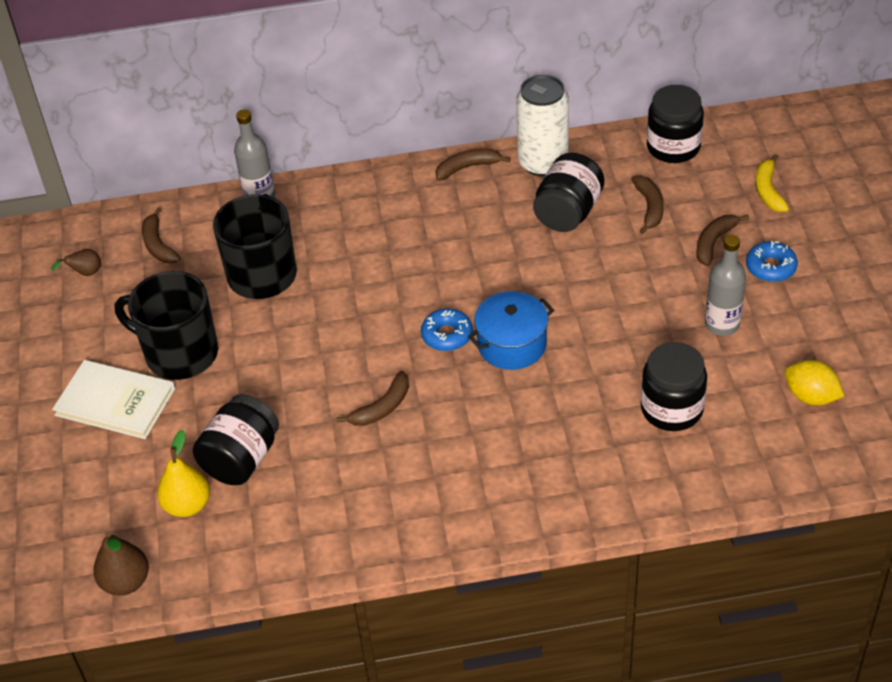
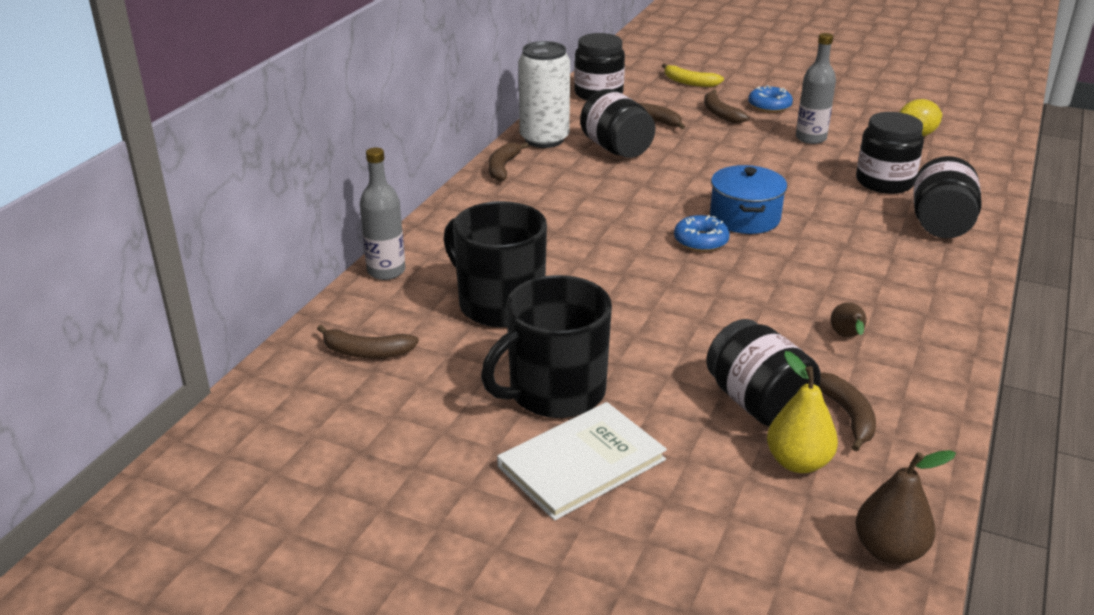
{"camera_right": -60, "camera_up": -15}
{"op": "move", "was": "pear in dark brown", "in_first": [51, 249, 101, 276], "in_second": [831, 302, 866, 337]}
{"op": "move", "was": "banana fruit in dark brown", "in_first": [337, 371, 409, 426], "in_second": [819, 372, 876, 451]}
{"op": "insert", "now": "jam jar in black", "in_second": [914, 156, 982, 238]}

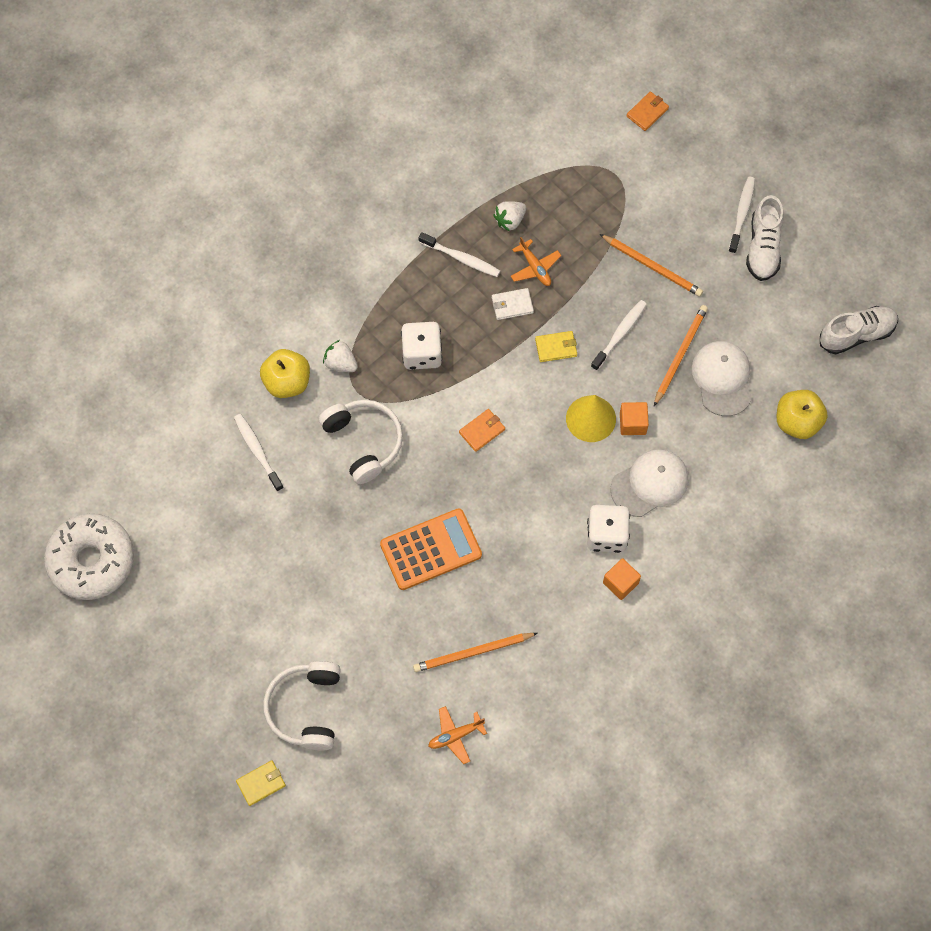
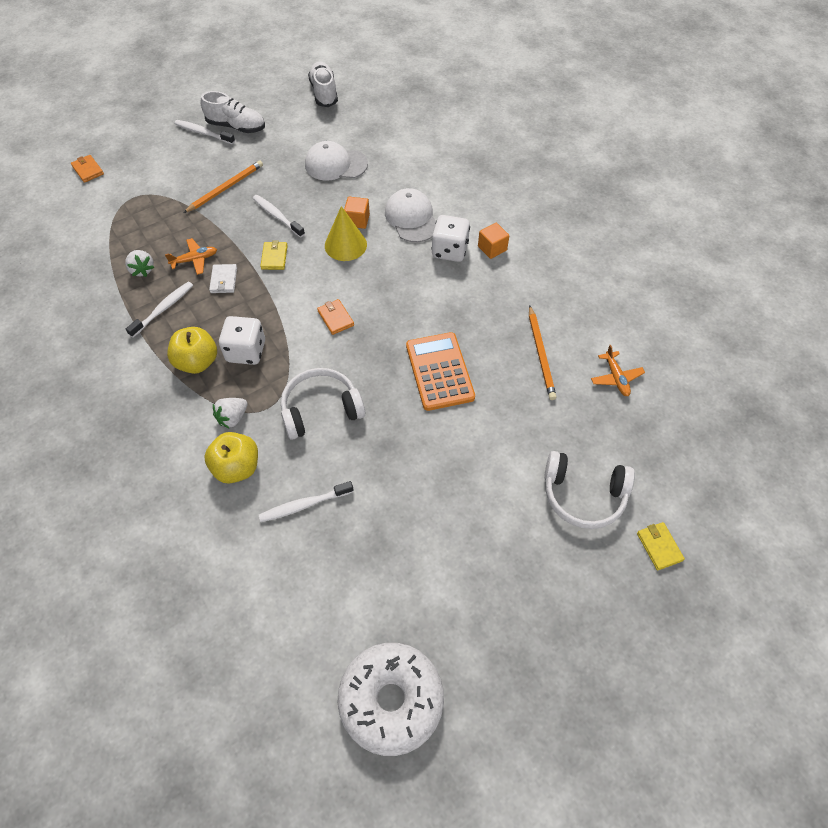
{"camera_right": -80, "camera_up": -10}
{"op": "delete", "was": "lead pencil in bright orange", "in_first": [654, 305, 708, 406]}
{"op": "move", "was": "apple in yellow", "in_first": [777, 390, 828, 439], "in_second": [167, 327, 217, 374]}

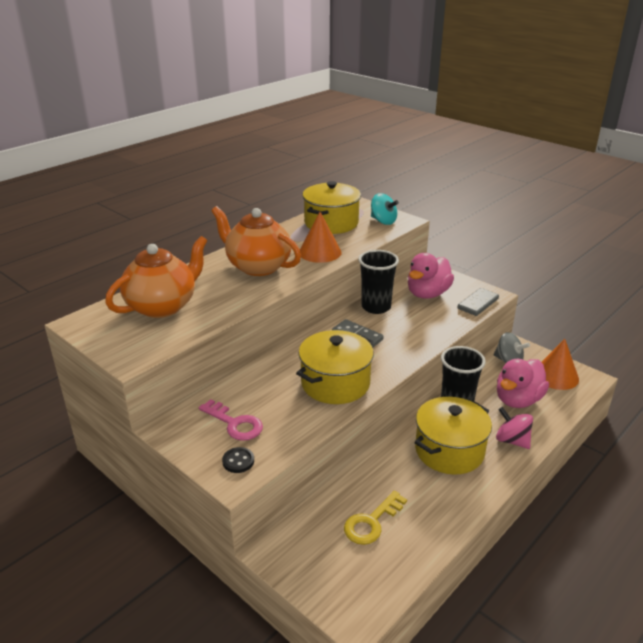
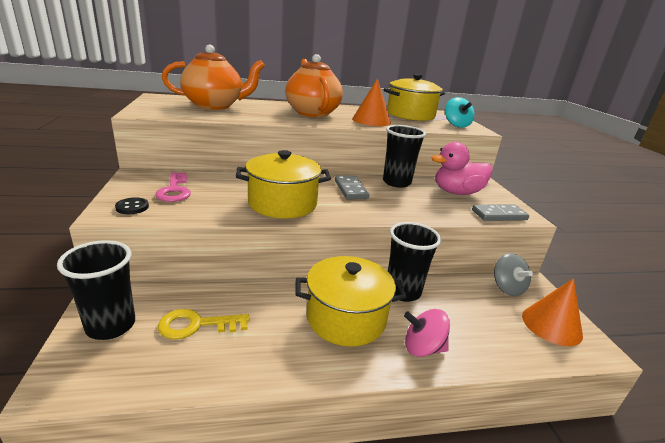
{"camera_right": 35, "camera_up": -5}
{"op": "rotate", "was": "spinning top in rose-pink", "in_first": [496, 407, 533, 449], "in_second": [404, 309, 450, 357], "clockwise": -75}
{"op": "delete", "was": "duck in rose-pink", "in_first": [497, 359, 549, 408]}
{"op": "insert", "now": "tumbler in black", "in_second": [57, 240, 135, 340]}

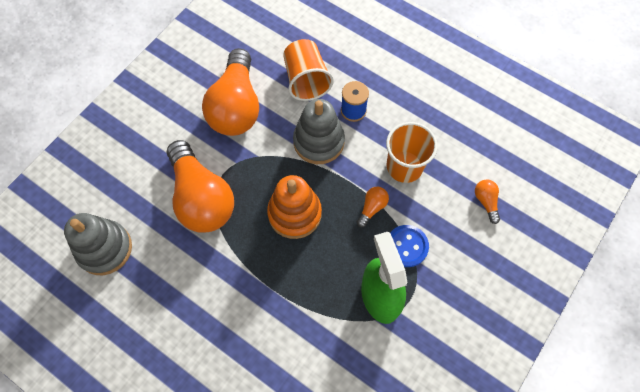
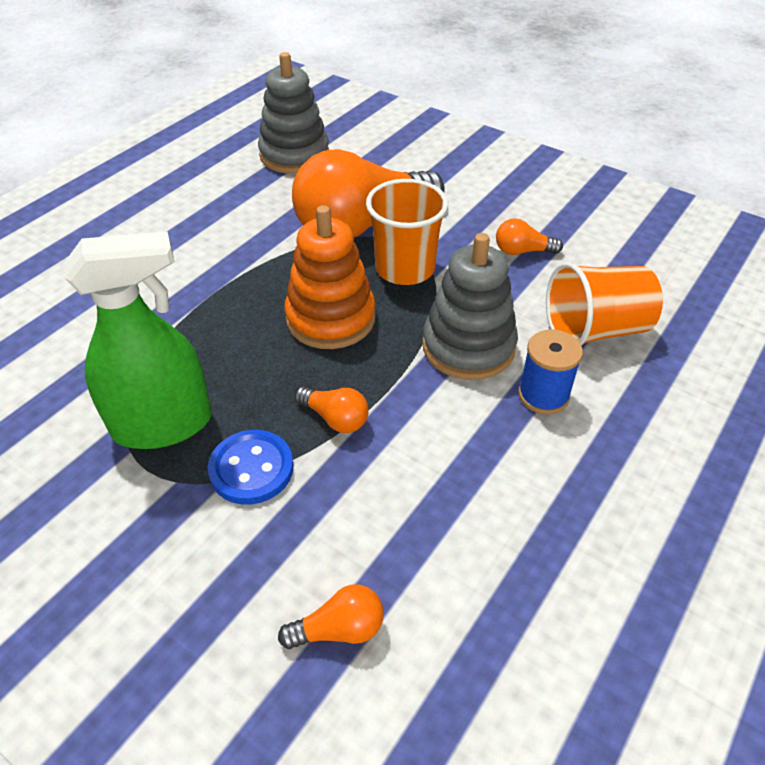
{"camera_right": 90, "camera_up": -20}
{"op": "resize", "was": "light bulb in bright orange", "in_first": [202, 48, 259, 136], "in_second": [496, 218, 563, 255], "ratio": 0.4}
{"op": "move", "was": "tumbler in bright orange", "in_first": [386, 122, 437, 183], "in_second": [366, 179, 448, 285]}

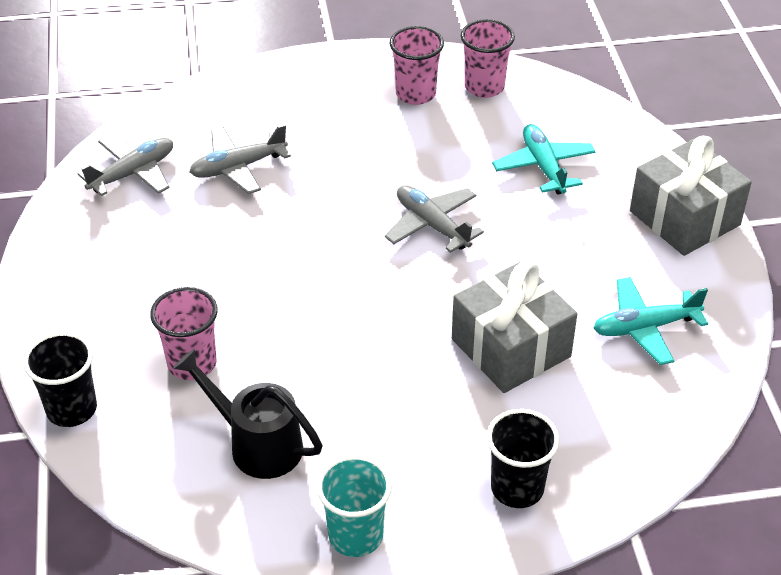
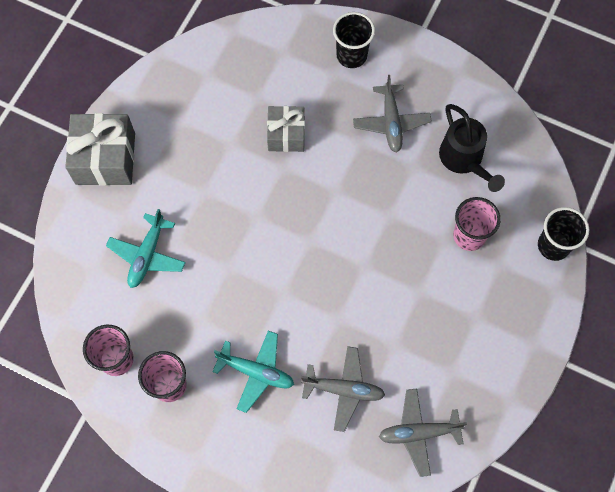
{"camera_right": -145, "camera_up": 25}
{"op": "delete", "was": "tumbler in aqua", "in_first": [317, 455, 392, 557]}
{"op": "move", "was": "aeroplane in gray", "in_first": [385, 185, 484, 253], "in_second": [353, 75, 432, 153]}
{"op": "resize", "was": "wrapped gift in gray", "in_first": [452, 261, 577, 393], "in_second": [267, 106, 305, 152], "ratio": 0.64}
{"op": "move", "was": "aeroplane in aqua", "in_first": [594, 277, 708, 365], "in_second": [212, 331, 294, 413]}

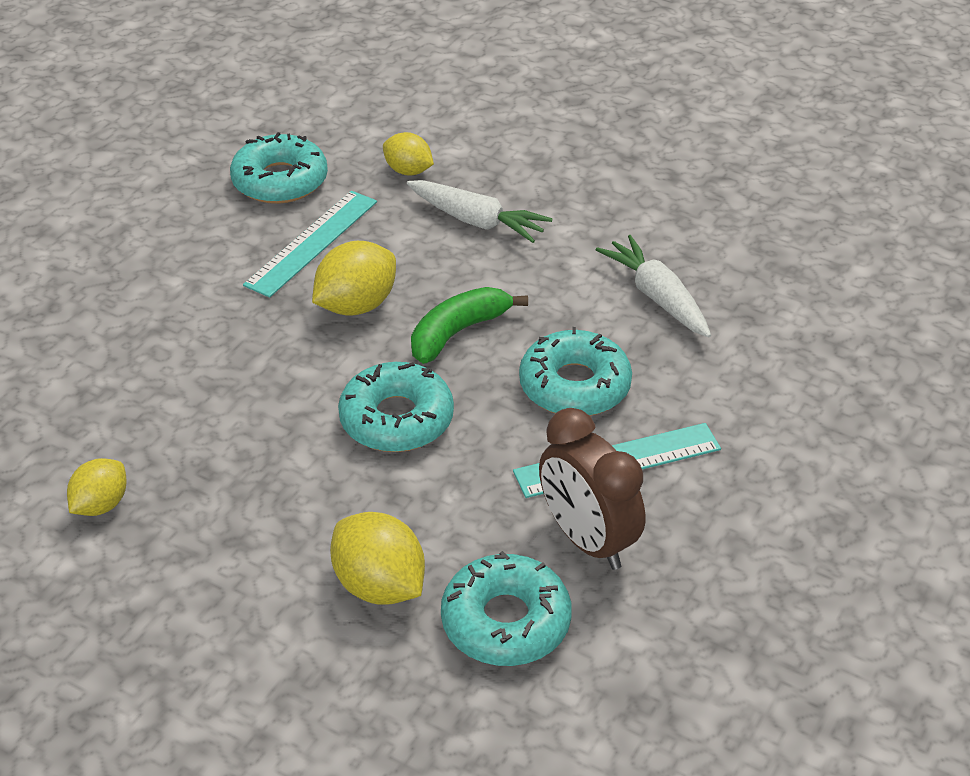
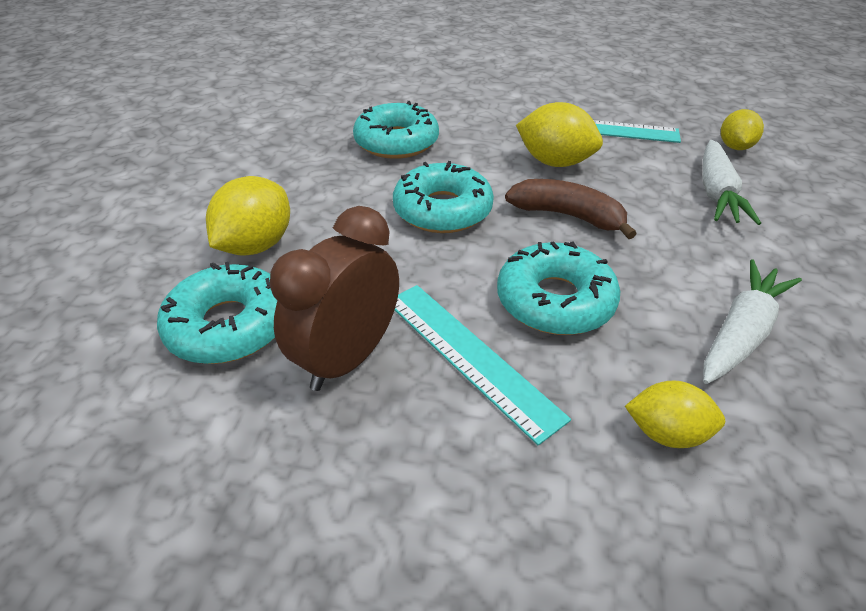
{"camera_right": 70, "camera_up": 0}
{"op": "move", "was": "lemon in yellow", "in_first": [67, 458, 127, 516], "in_second": [625, 380, 725, 448]}
{"op": "move", "was": "glazed donut in aqua", "in_first": [230, 132, 328, 204], "in_second": [353, 101, 439, 159]}
{"op": "recolor", "was": "banana fruit in green", "now": "banana fruit in dark brown", "in_first": [411, 287, 528, 364], "in_second": [505, 179, 637, 239]}

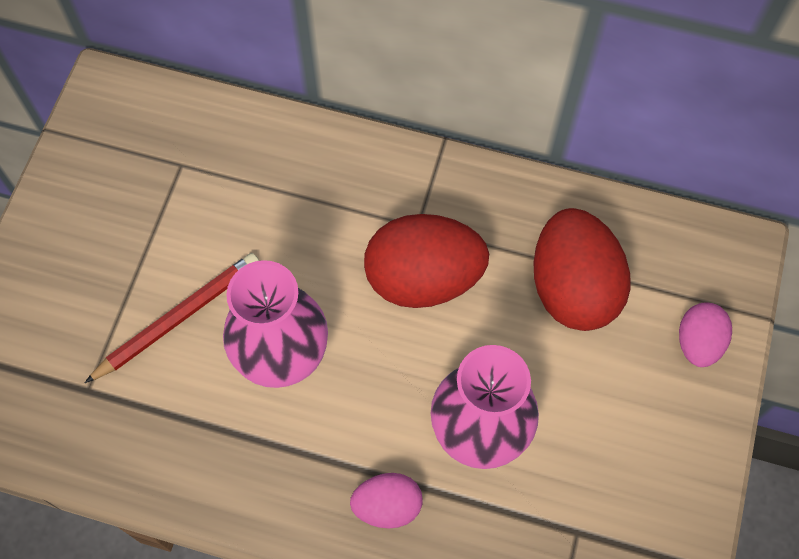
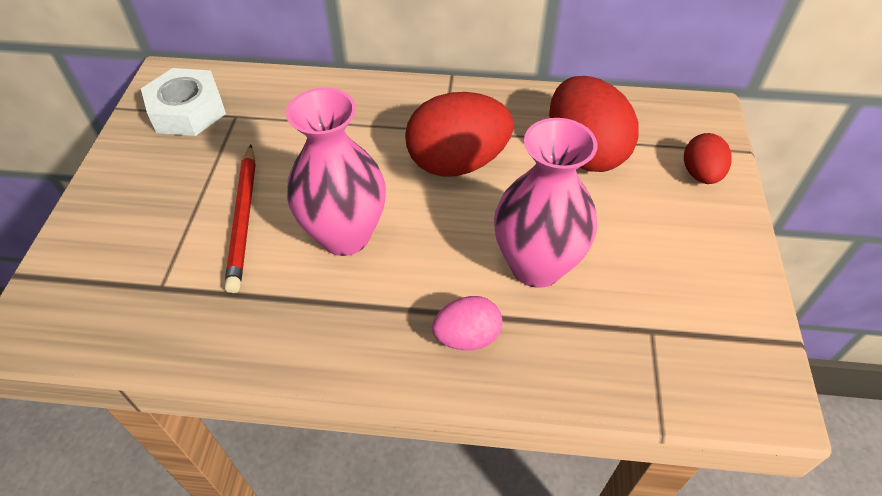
{"camera_right": -10, "camera_up": -15}
{"op": "rotate", "was": "lead pencil in red", "in_first": [85, 253, 259, 383], "in_second": [224, 145, 256, 293], "clockwise": 135}
{"op": "recolor", "was": "egg shape in rose-pink", "now": "egg shape in red", "in_first": [679, 302, 732, 367], "in_second": [684, 133, 732, 184]}
{"op": "insert", "now": "hexagon nut in snow-white", "in_second": [141, 68, 226, 136]}

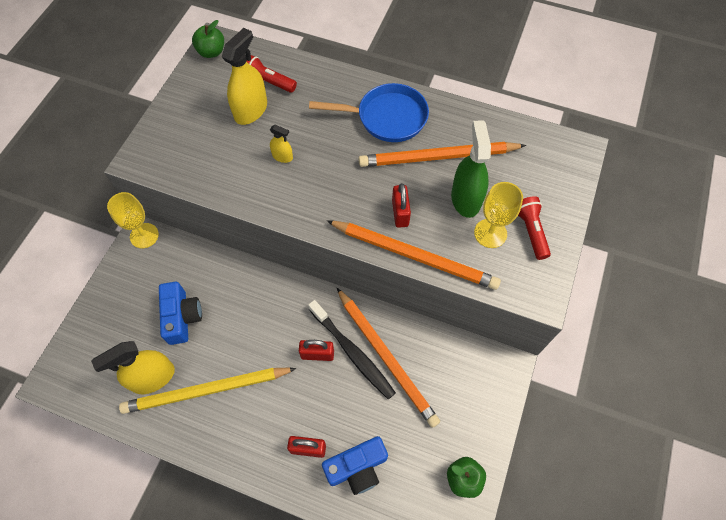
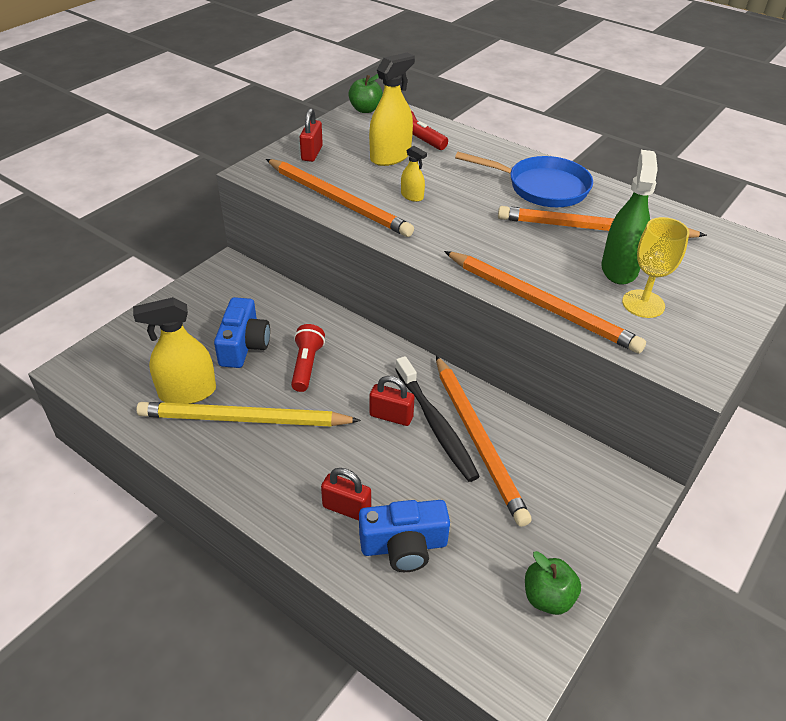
{"camera_right": 15, "camera_up": -20}
{"op": "delete", "was": "wine glass in yellow", "in_first": [107, 192, 159, 248]}
{"op": "move", "was": "lock in red", "in_first": [392, 183, 411, 228], "in_second": [300, 108, 323, 162]}
{"op": "move", "was": "torch in red", "in_first": [518, 196, 551, 260], "in_second": [291, 324, 325, 392]}
{"op": "insert", "now": "lead pencil in bright orange", "in_second": [266, 159, 414, 237]}

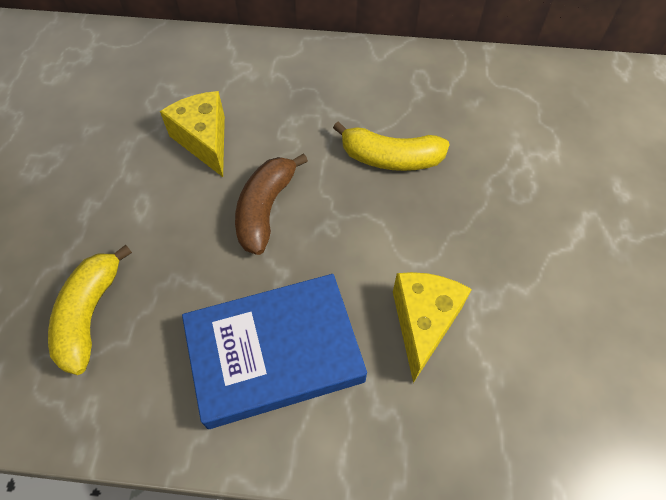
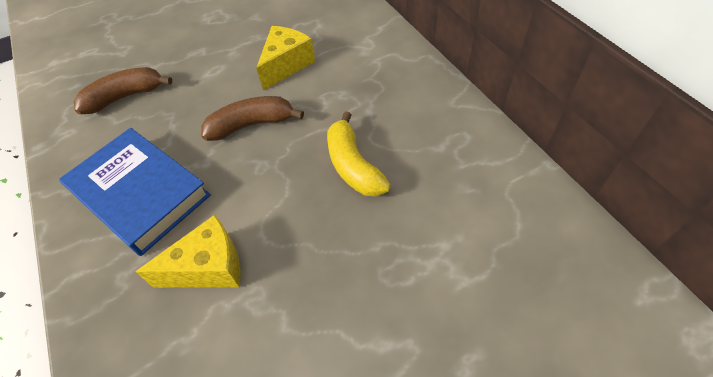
{"camera_right": 60, "camera_up": -5}
{"op": "recolor", "was": "banana fruit in yellow", "now": "banana fruit in dark brown", "in_first": [48, 245, 132, 375], "in_second": [74, 67, 172, 114]}

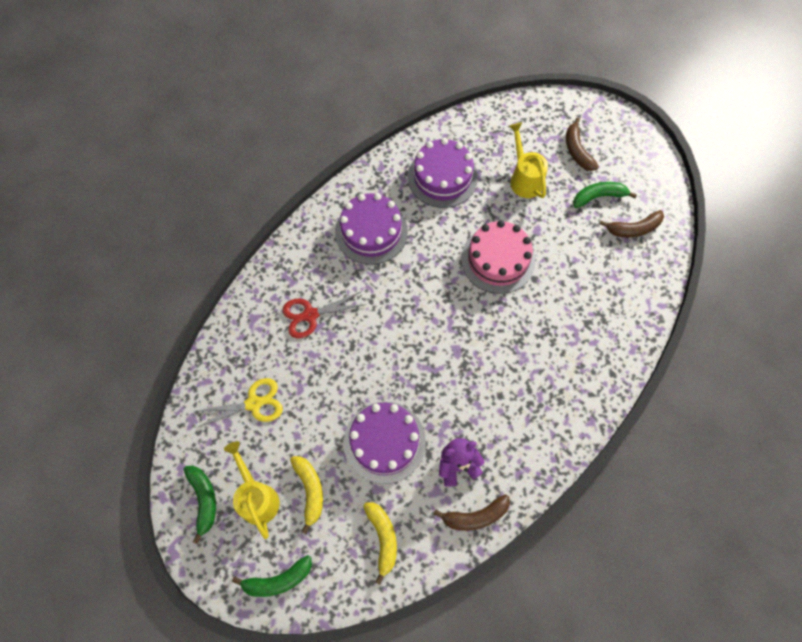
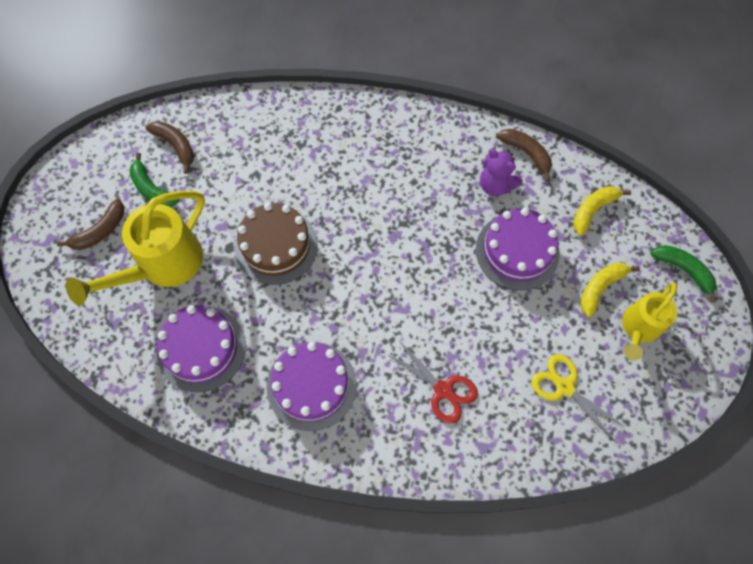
{"camera_right": -120, "camera_up": 0}
{"op": "delete", "was": "banana fruit in green", "in_first": [184, 466, 216, 544]}
{"op": "recolor", "was": "gateau in rose-pink", "now": "gateau in dark brown", "in_first": [461, 220, 535, 294], "in_second": [234, 203, 318, 285]}
{"op": "resize", "was": "sprinkling can in yellow", "in_first": [509, 122, 548, 198], "in_second": [66, 191, 205, 305], "ratio": 1.6}

